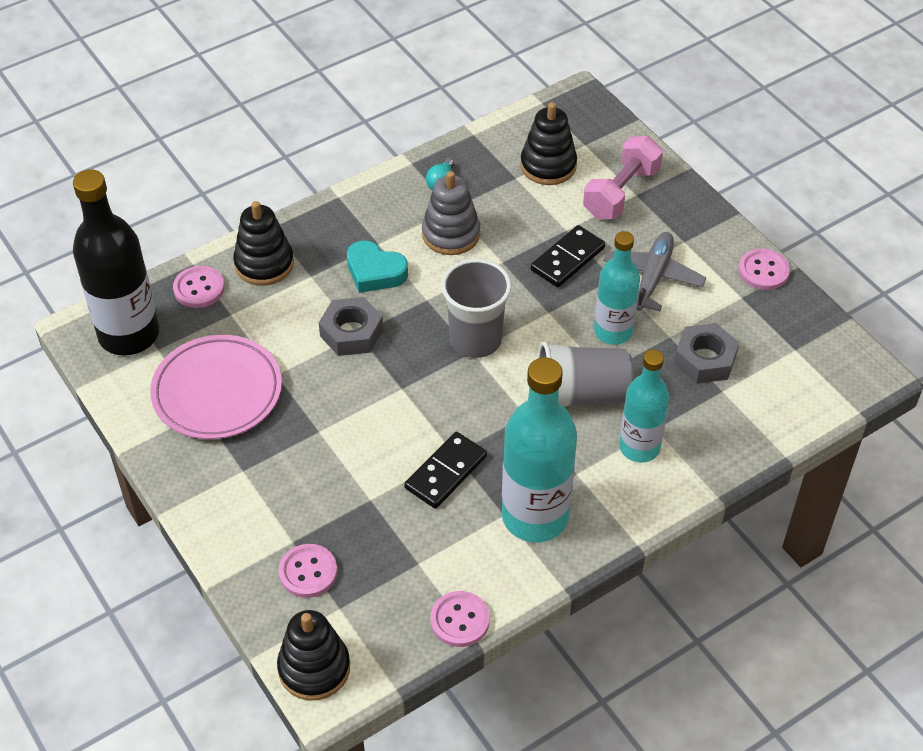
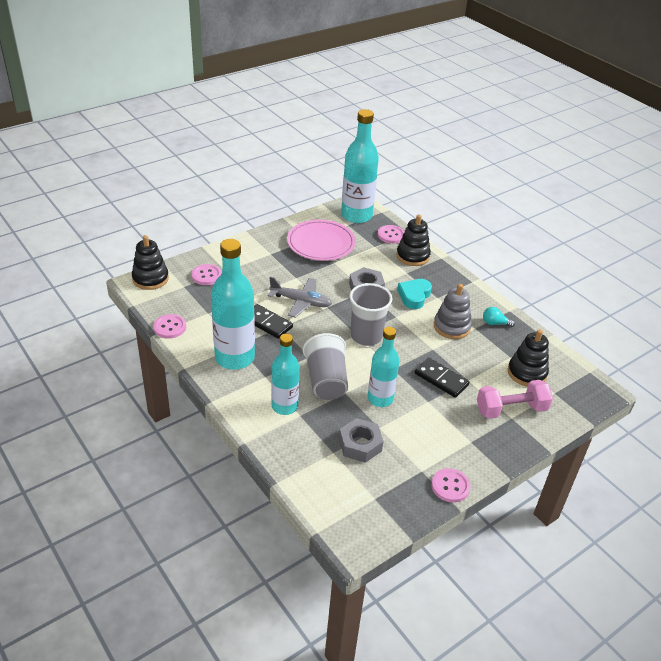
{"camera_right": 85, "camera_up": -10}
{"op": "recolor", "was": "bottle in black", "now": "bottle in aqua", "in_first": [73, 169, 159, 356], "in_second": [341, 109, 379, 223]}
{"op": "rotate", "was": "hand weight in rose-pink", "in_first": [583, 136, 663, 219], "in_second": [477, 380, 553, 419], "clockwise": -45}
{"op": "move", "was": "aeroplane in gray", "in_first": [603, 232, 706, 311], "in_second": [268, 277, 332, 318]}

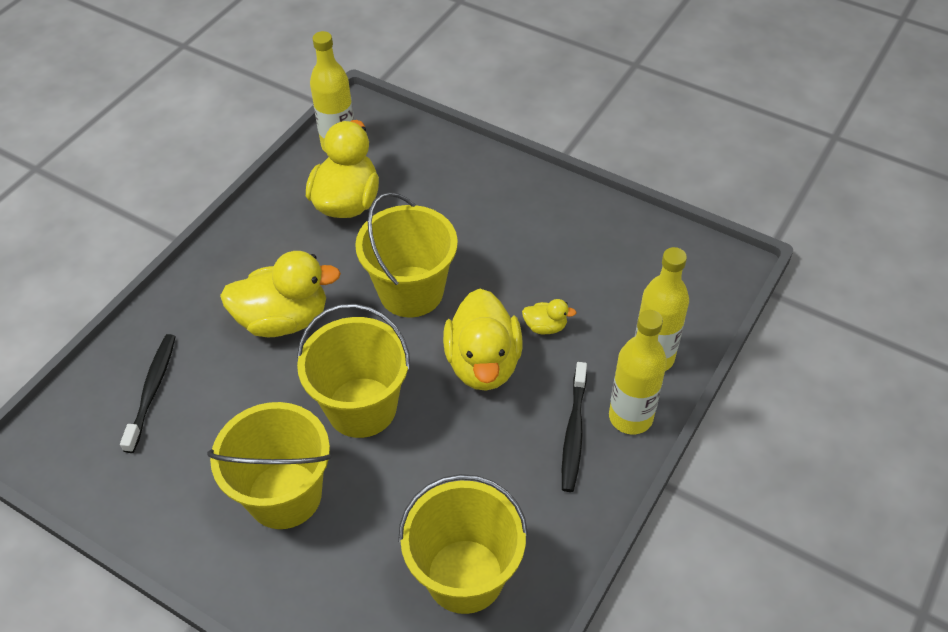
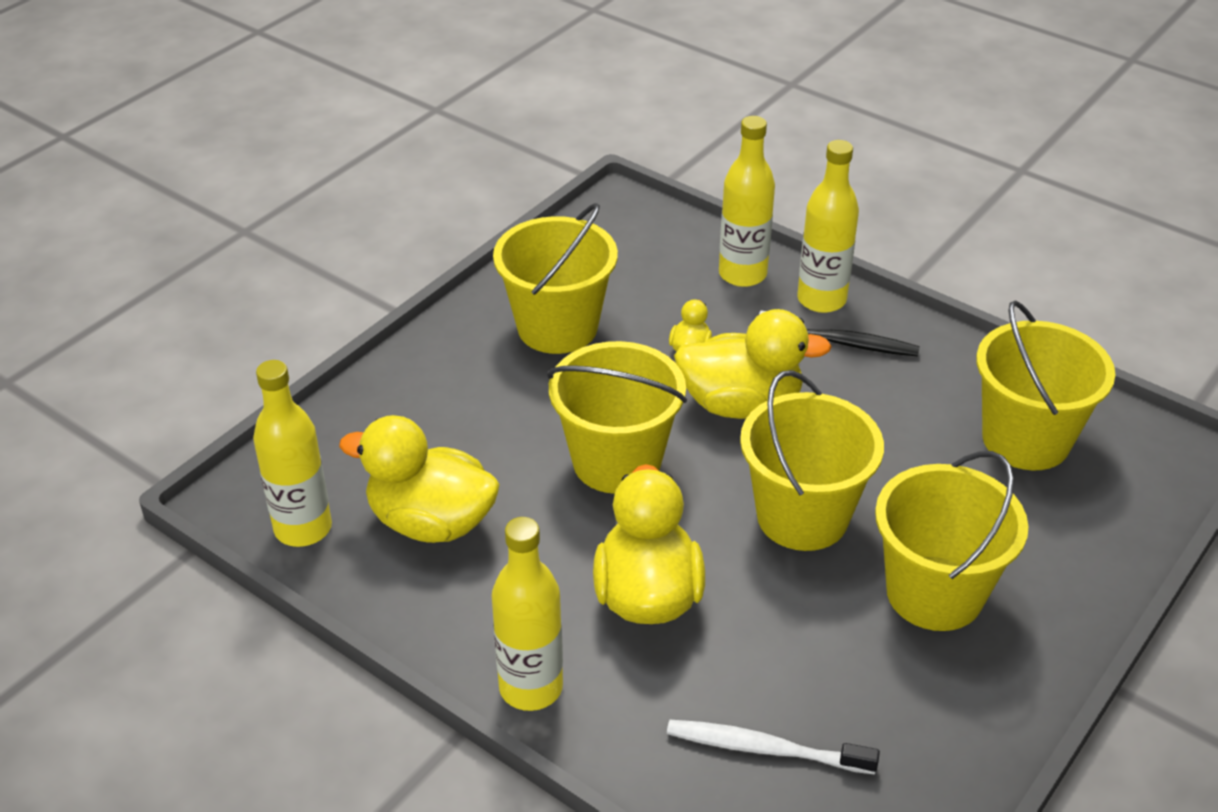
{"camera_right": -85, "camera_up": -10}
{"op": "recolor", "was": "dental brush in black", "now": "dental brush in snow-white", "in_first": [120, 334, 176, 453], "in_second": [667, 720, 880, 775]}
{"op": "insert", "now": "bottle in yellow", "in_second": [492, 517, 563, 711]}
{"op": "insert", "now": "pail in yellow", "in_second": [493, 203, 618, 354]}

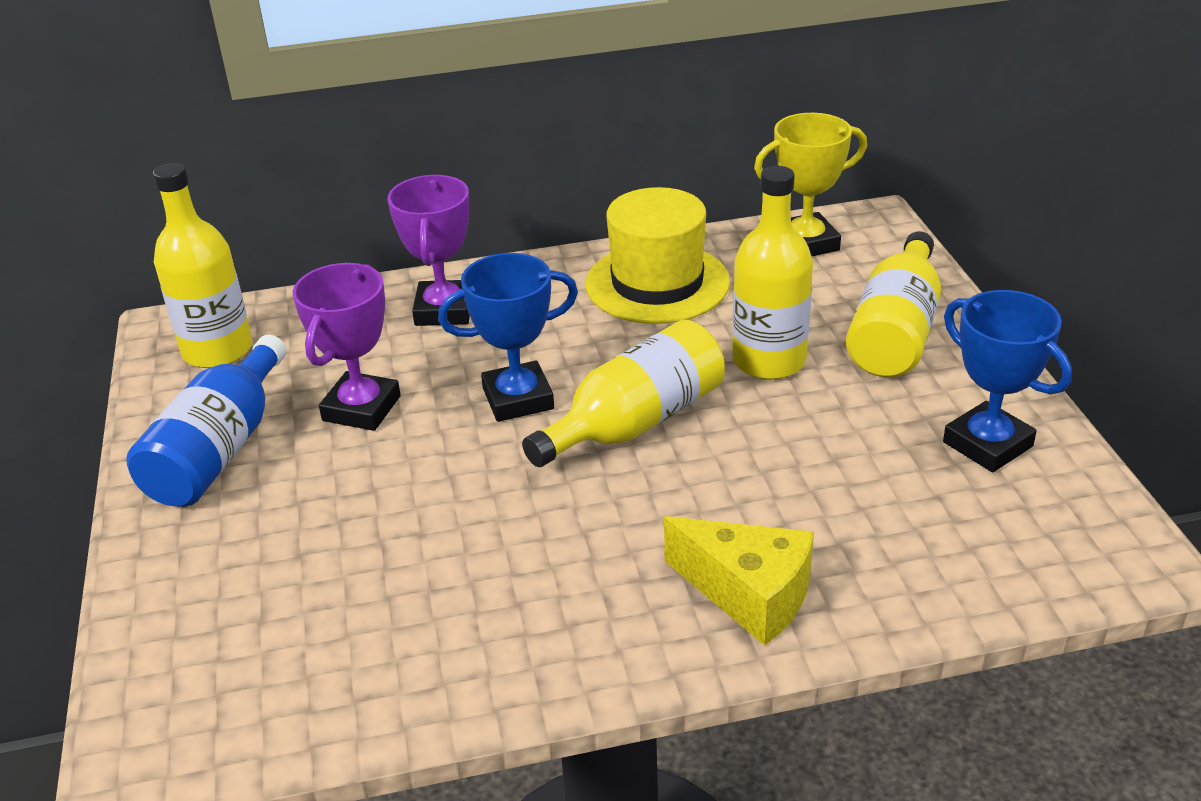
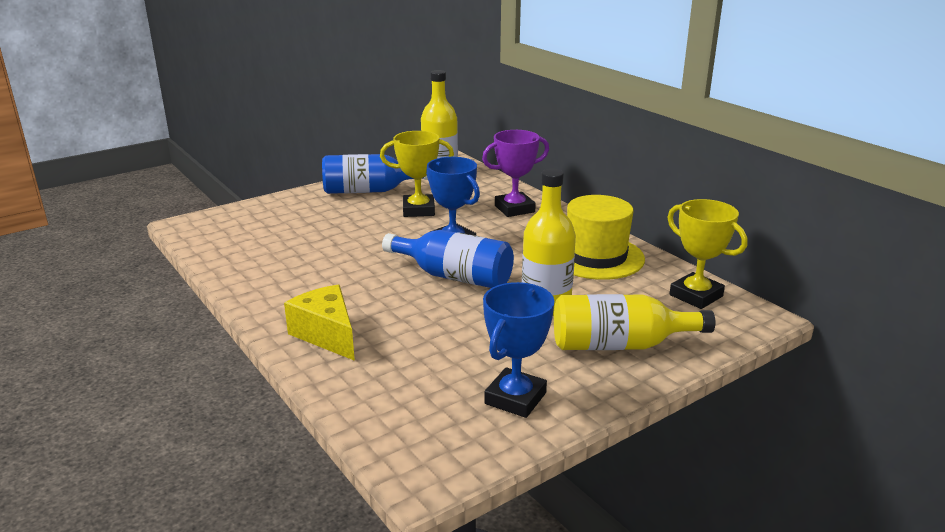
{"camera_right": 65, "camera_up": -10}
{"op": "recolor", "was": "prize cup in purple", "now": "prize cup in yellow", "in_first": [292, 263, 401, 431], "in_second": [380, 131, 454, 217]}
{"op": "recolor", "was": "bottle in yellow", "now": "bottle in blue", "in_first": [522, 320, 725, 467], "in_second": [382, 230, 514, 288]}
{"op": "rotate", "was": "cheese in yellow", "in_first": [664, 516, 814, 646], "in_second": [284, 285, 355, 361], "clockwise": 135}

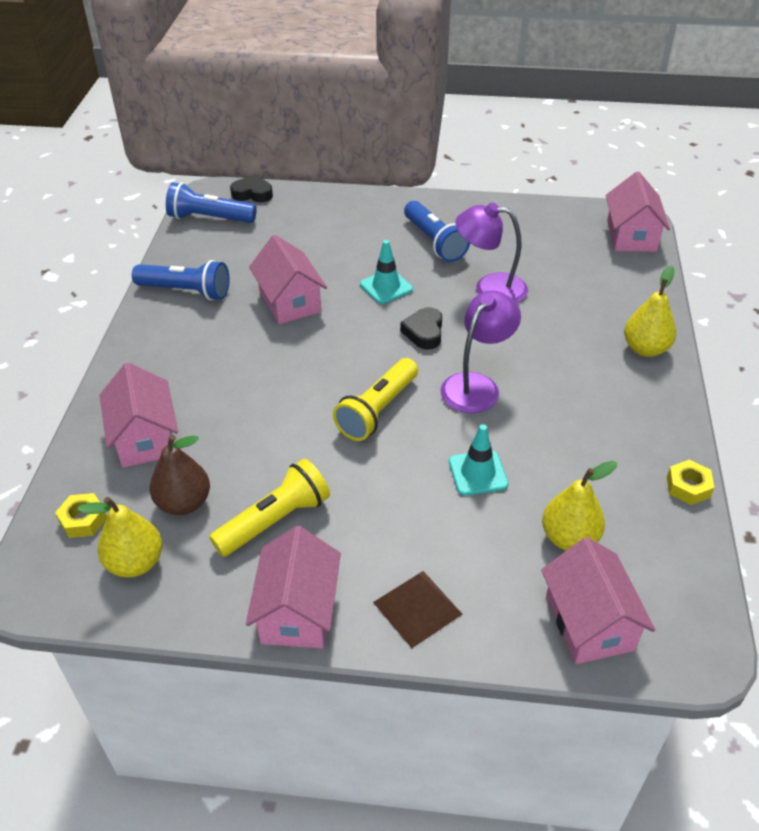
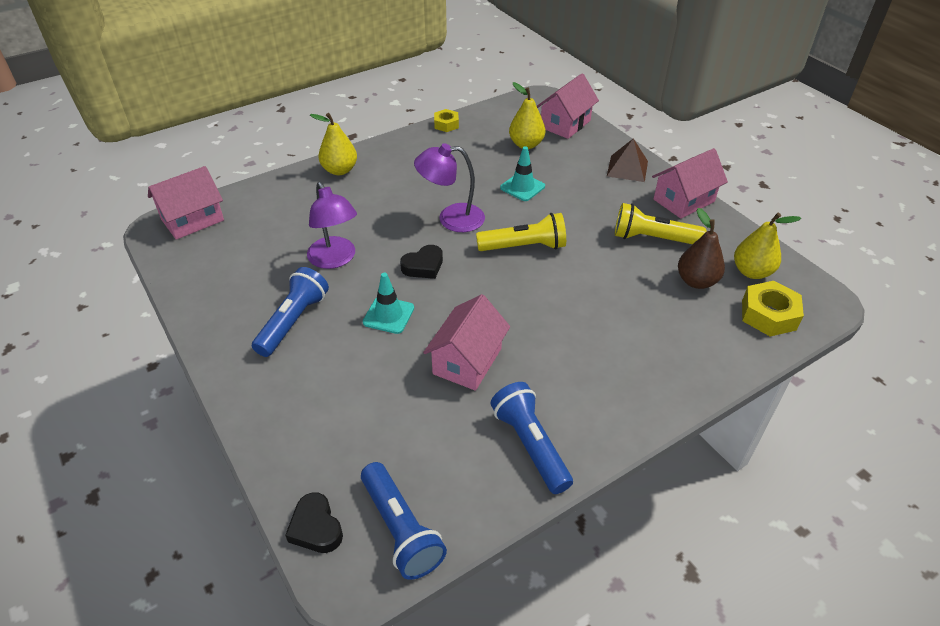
{"camera_right": -130, "camera_up": 0}
{"op": "resize", "was": "hexagon nut in yellow", "in_first": [55, 493, 107, 538], "in_second": [742, 281, 804, 336], "ratio": 1.6}
{"op": "delete", "was": "toy house in rose-pink", "in_first": [100, 362, 178, 468]}

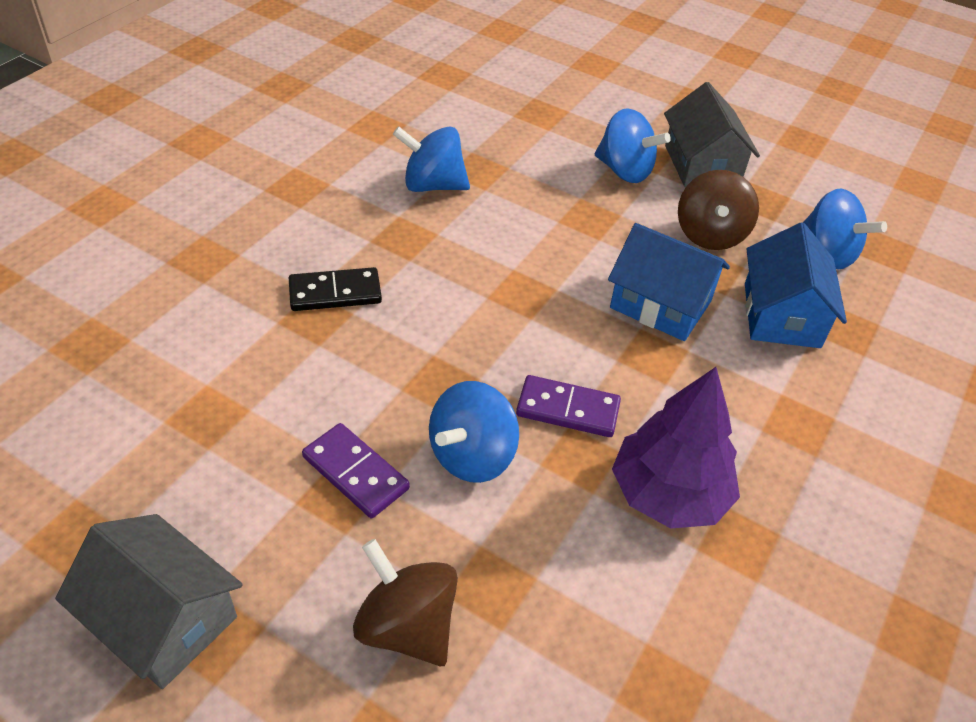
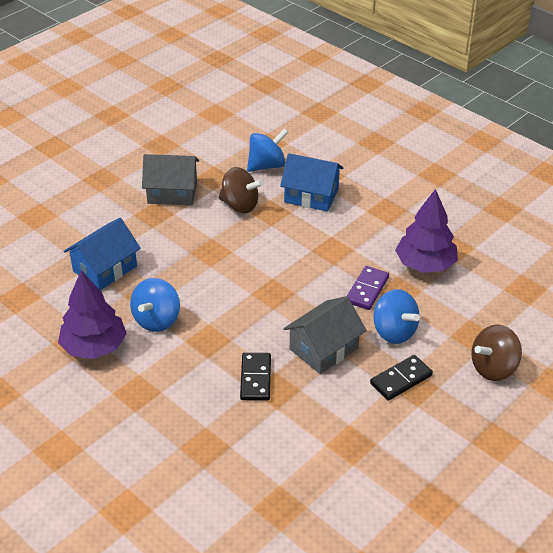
{"camera_right": -75, "camera_up": -5}
{"op": "move", "was": "toy house in gray", "in_first": [55, 514, 243, 689], "in_second": [284, 296, 367, 374]}
{"op": "recolor", "was": "domino in purple", "now": "domino in black", "in_first": [302, 423, 410, 518], "in_second": [370, 355, 433, 401]}
{"op": "delete", "was": "spinning top in blue", "in_first": [595, 108, 671, 183]}
{"op": "move", "was": "toy house in blue", "in_first": [608, 223, 730, 341], "in_second": [64, 218, 141, 290]}
{"op": "insert", "now": "tree in purple", "in_second": [58, 271, 127, 359]}

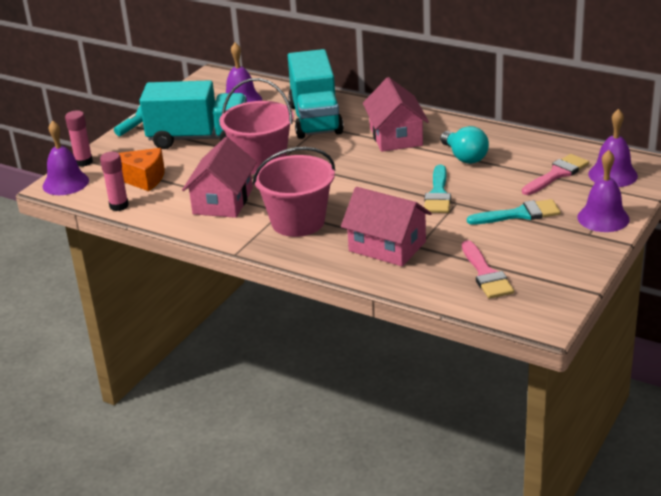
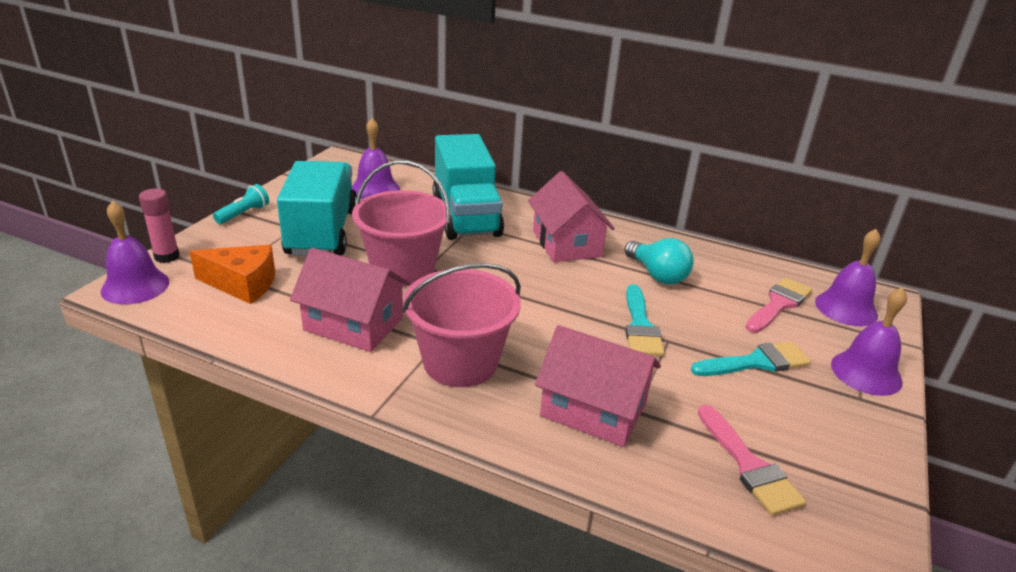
{"camera_right": -10, "camera_up": 0}
{"op": "delete", "was": "stick of glue in rose-pink", "in_first": [100, 152, 129, 211]}
{"op": "rotate", "was": "toy truck in aqua", "in_first": [139, 80, 247, 149], "in_second": [277, 161, 357, 256], "clockwise": -90}
{"op": "rotate", "was": "toy house in rose-pink", "in_first": [182, 137, 257, 218], "in_second": [290, 248, 410, 352], "clockwise": -75}

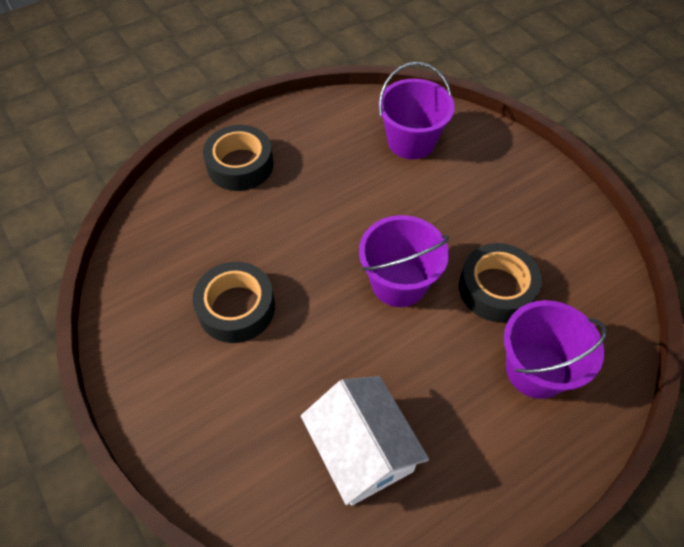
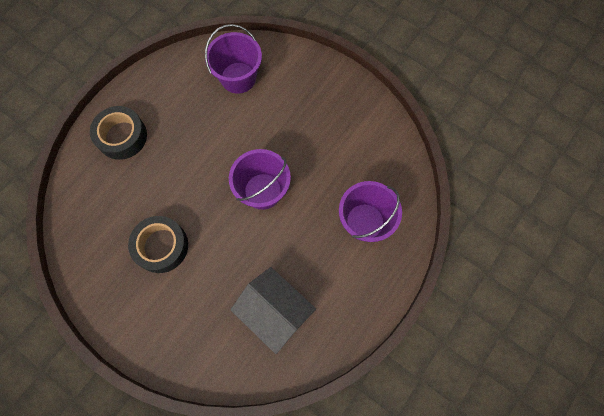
{"camera_right": -20, "camera_up": 15}
{"op": "recolor", "was": "toy house in snow-white", "now": "toy house in gray", "in_first": [301, 376, 429, 506], "in_second": [230, 267, 316, 354]}
{"op": "delete", "was": "tape in black", "in_first": [459, 243, 542, 323]}

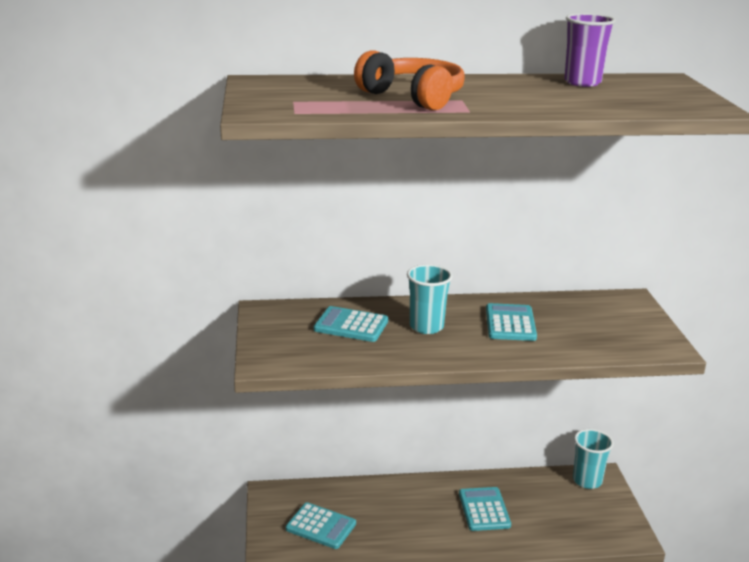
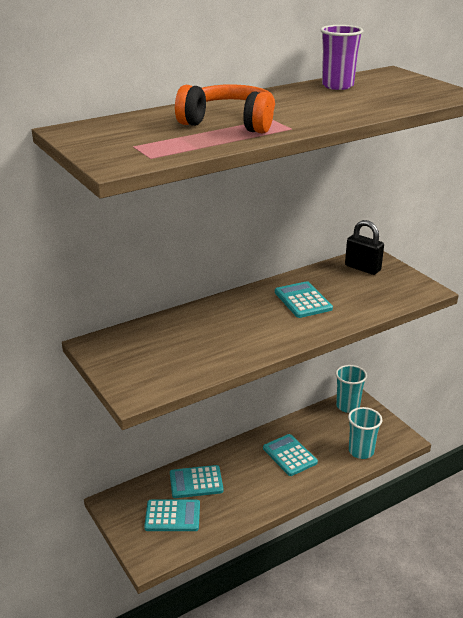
{"camera_right": -25, "camera_up": 5}
{"op": "move", "was": "pocket calculator in aqua", "in_first": [314, 306, 388, 342], "in_second": [170, 465, 223, 498]}
{"op": "move", "was": "tumbler in aqua", "in_first": [407, 264, 453, 334], "in_second": [348, 407, 382, 459]}
{"op": "insert", "now": "lock in black", "in_second": [345, 220, 384, 275]}

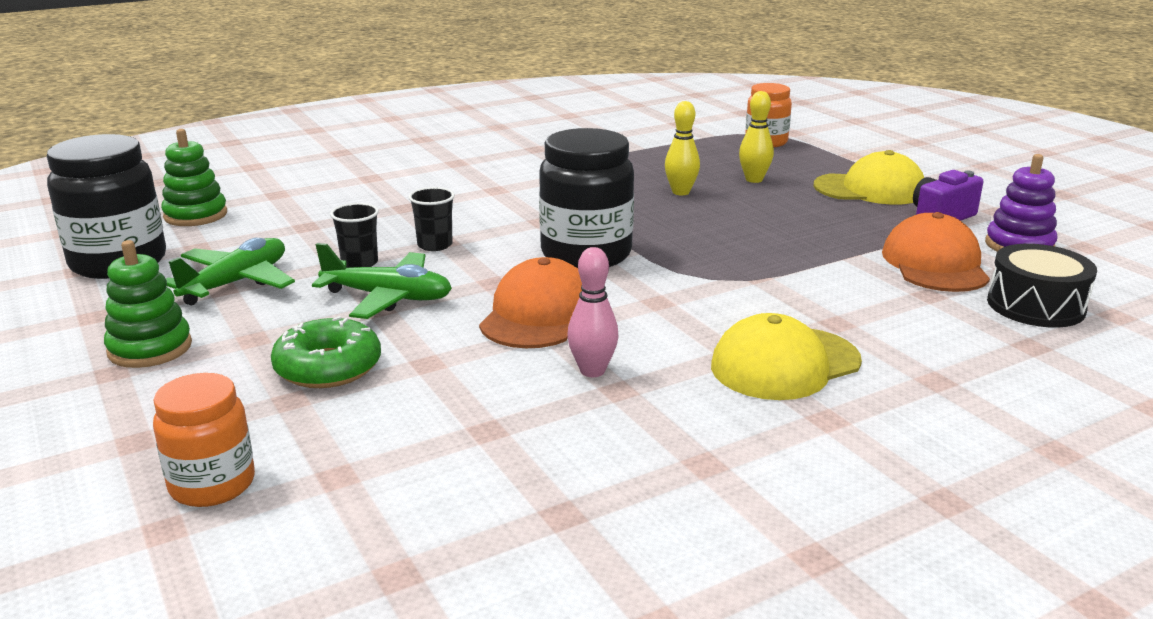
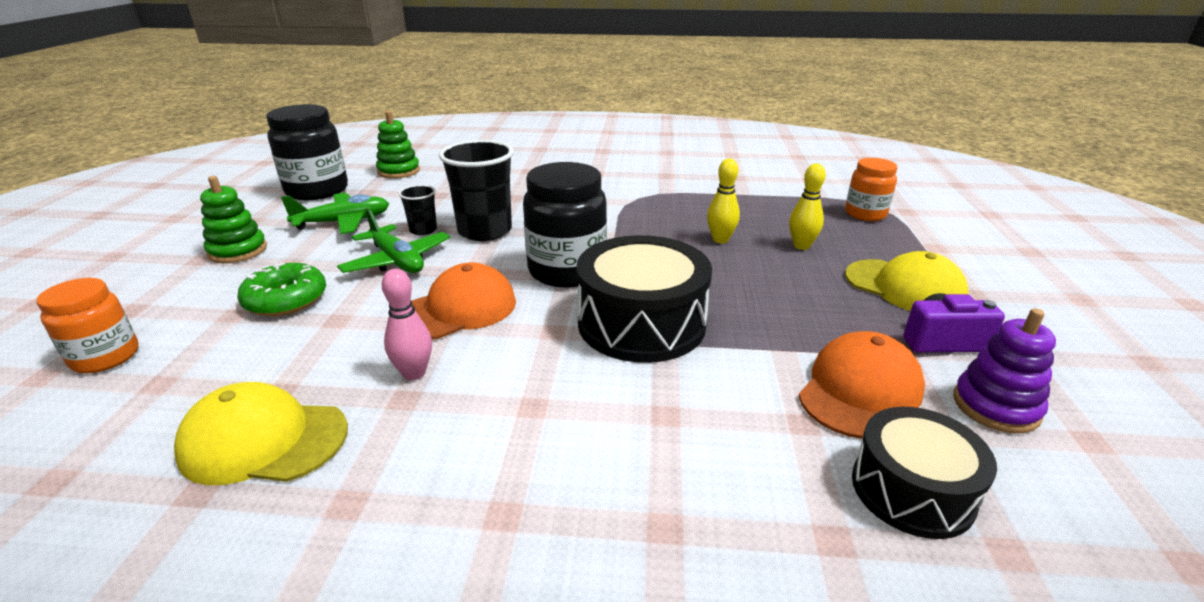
{"camera_right": 35, "camera_up": 5}
{"op": "resize", "was": "tumbler in black", "in_first": [409, 187, 455, 251], "in_second": [439, 140, 514, 241], "ratio": 1.98}
{"op": "move", "was": "baseball cap in yellow", "in_first": [711, 313, 862, 400], "in_second": [174, 382, 348, 485]}
{"op": "insert", "now": "toy drum in black", "in_second": [576, 235, 712, 363]}

